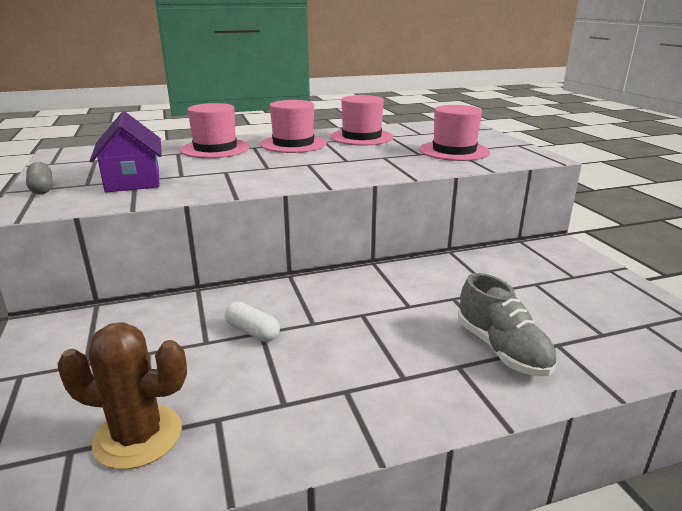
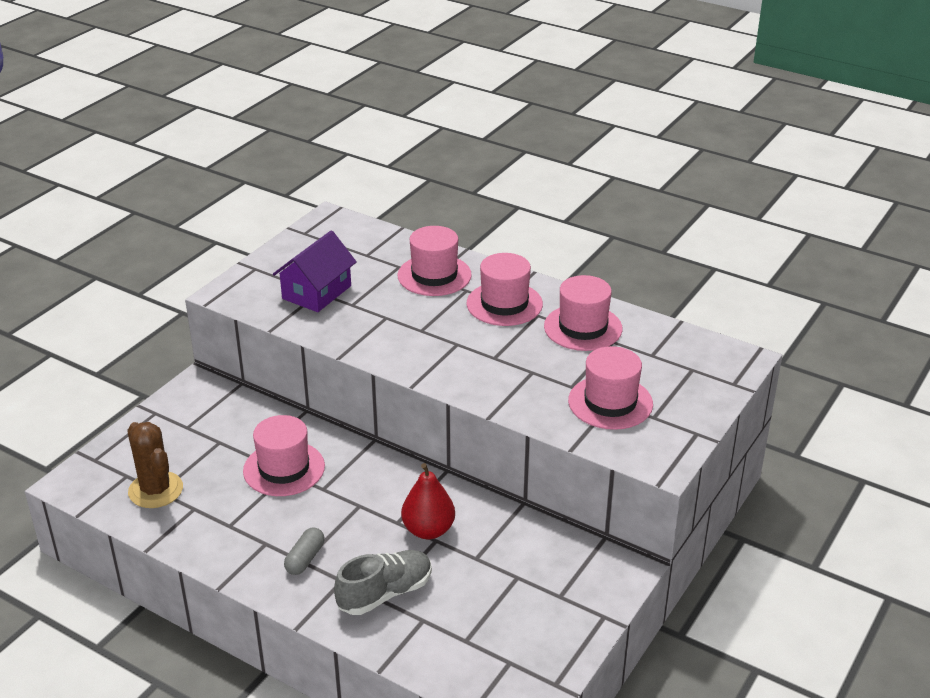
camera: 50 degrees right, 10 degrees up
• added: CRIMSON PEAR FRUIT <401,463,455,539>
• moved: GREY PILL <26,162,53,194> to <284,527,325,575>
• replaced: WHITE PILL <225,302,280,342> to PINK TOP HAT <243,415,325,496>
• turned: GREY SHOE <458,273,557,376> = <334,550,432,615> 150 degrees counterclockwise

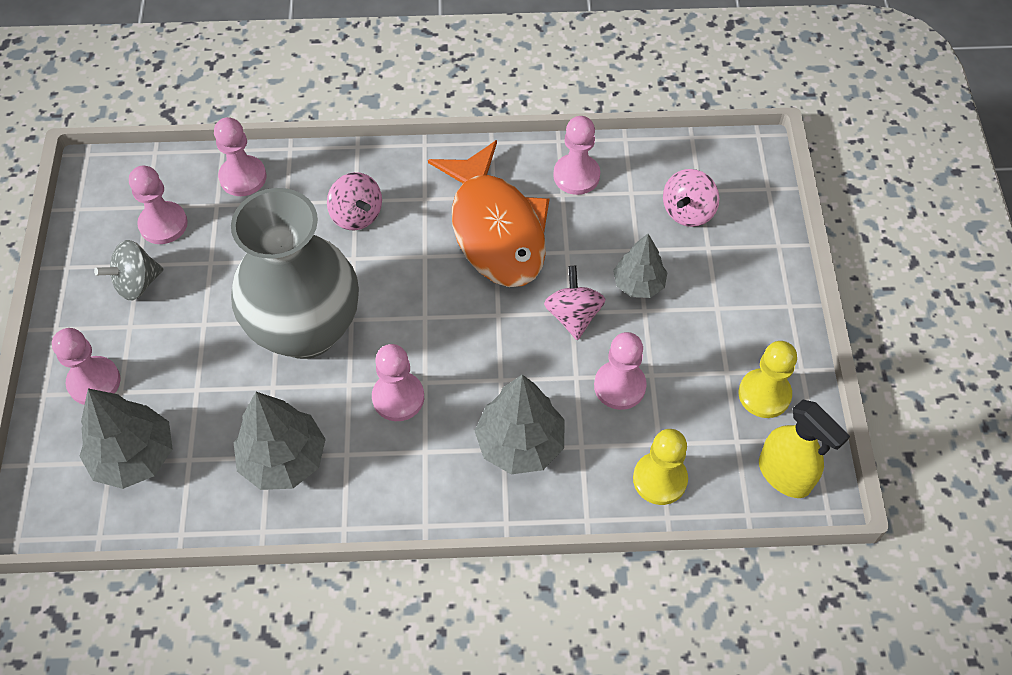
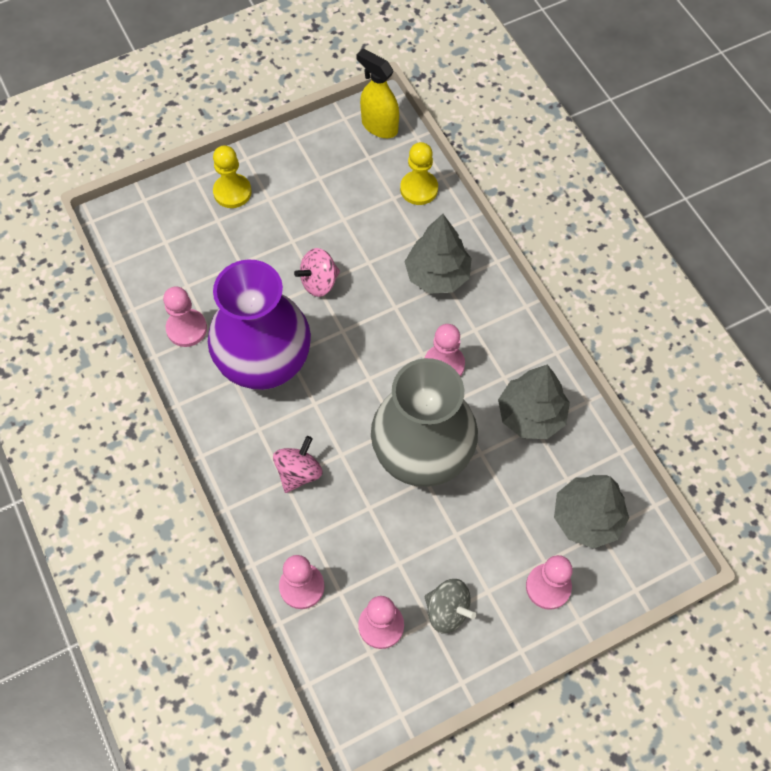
camera: 115 degrees left, 5 degrees up
• removed: PINK CHESS PAWN <594,332,647,410>
• removed: GREY TOY TREE <613,234,668,298>
• removed: PINK SPINNING TOP <663,169,719,227>
• moved: BRIGHT YELLOW CHESS PAWN <739,341,797,418> to <213,146,252,208>
• replaced: ORANGE TOY FISH <428,140,549,287> to PURPLE TALL VASE <208,260,311,390>
• turned: BRIGHT YELLOW SPRAY BOTTLE <759,400,850,498> = <356,49,399,138> 75 degrees counterclockwise

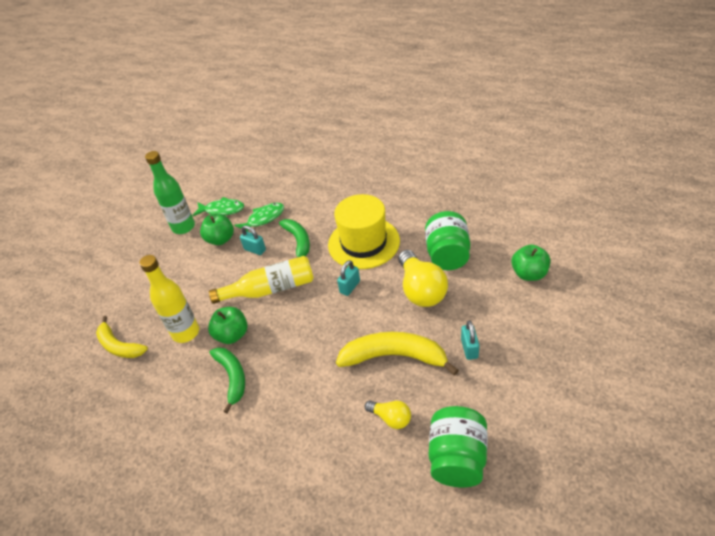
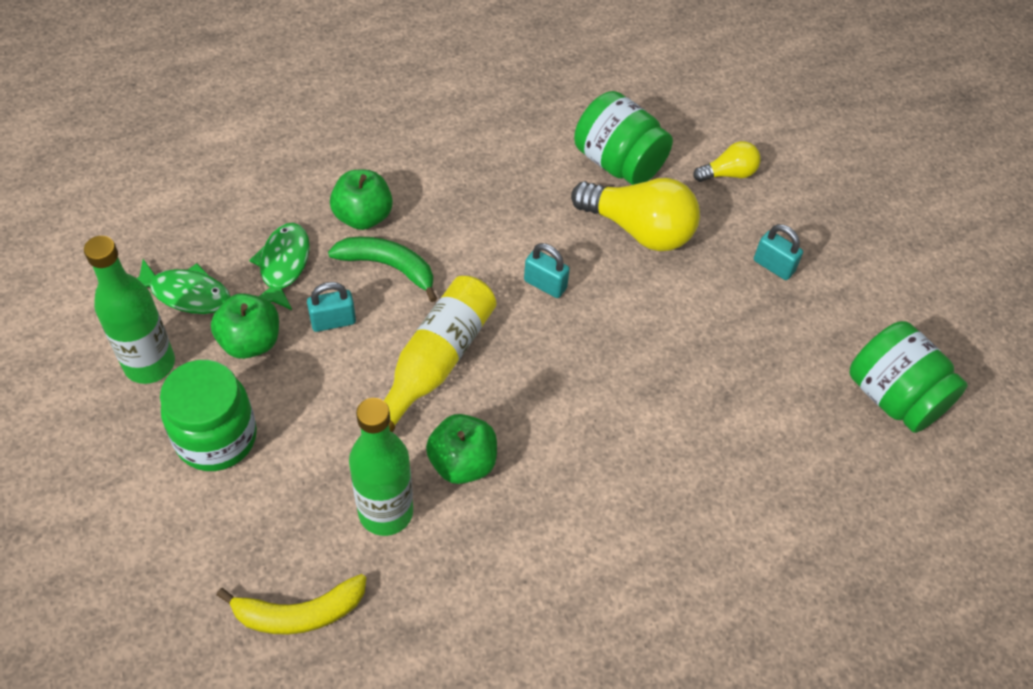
camera: 55 degrees left, 10 degrees up
• removed: GREEN BANANA FRUIT <209,347,245,413>
• removed: BRIGHT YELLOW TOP HAT <328,194,400,269>
• removed: BRIGHT YELLOW BANANA FRUIT <336,332,459,375>
• added: GREEN JAM JAR <160,360,257,471>
• moved: BRIGHT YELLOW BULB <364,400,411,429> to <693,141,761,182>
• moved: GREEN TOY APPLE <511,244,550,281> to <330,170,393,230>
• recoloured: BRIGHT YELLOW DRINK BOTTLE <139,255,199,343> to GREEN DRINK BOTTLE <349,398,413,536>
• turned: GREEN TOY FISH <192,197,244,216> = <137,259,231,314> 60 degrees clockwise
• turned: AQUA LOCK <337,260,360,296> = <524,243,570,298> 45 degrees counterclockwise

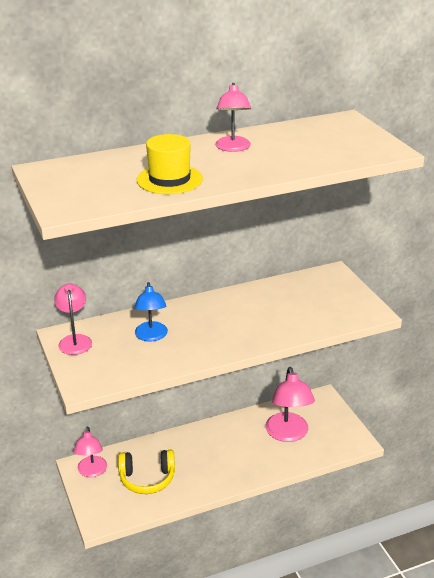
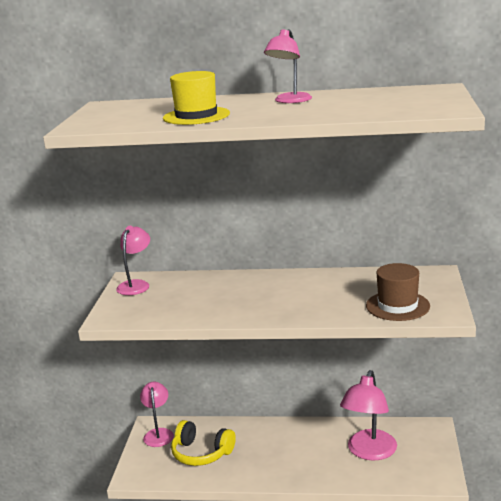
camera: 30 degrees right, 10 degrees down
• removed: BLUE LAMP <134,282,168,341>
• added: RUSSET TOP HAT <366,263,430,321>
• turned: PINK LAMP <74,427,107,477> = <140,382,174,447> 150 degrees clockwise

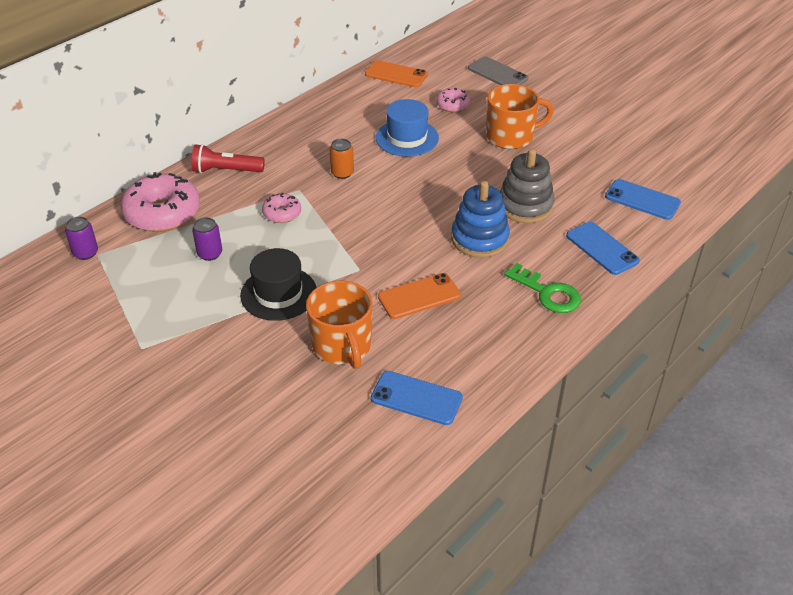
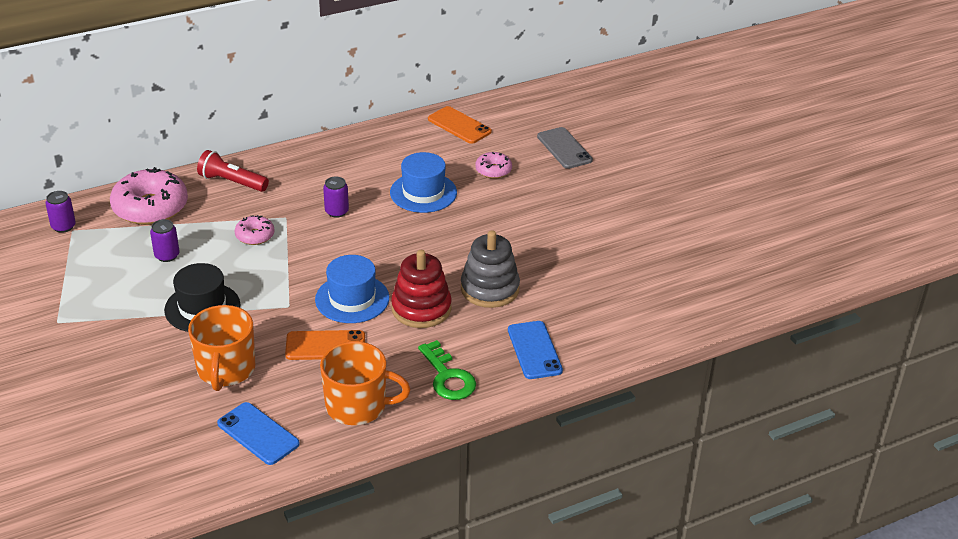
camera: 20 degrees right, 5 degrees down
• removed: BLUE SMARTPHONE <605,179,681,220>
• added: BLUE TOP HAT <315,255,389,323>
• moved: ORANGE COFFEE MUG <486,84,554,149> to <320,341,410,425>
• recoloured: ORANGE TIN <329,139,354,179> to PURPLE TIN <323,176,349,218>
• recoloured: BLUE STACKING RINGS <451,181,510,258> to CRIMSON STACKING RINGS <391,250,452,328>

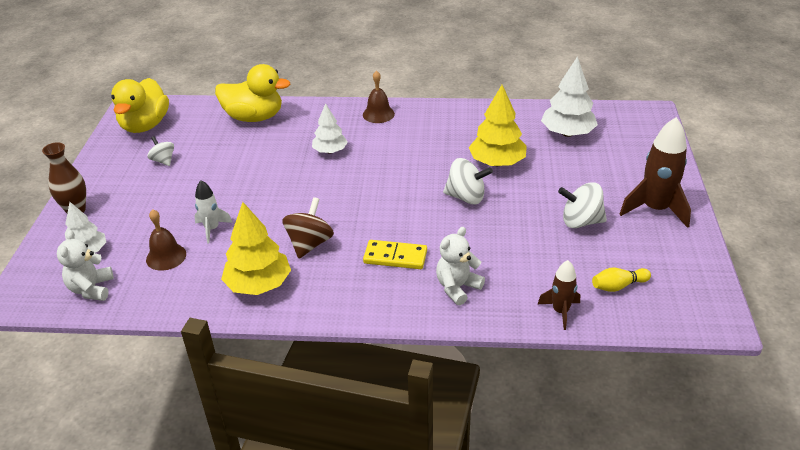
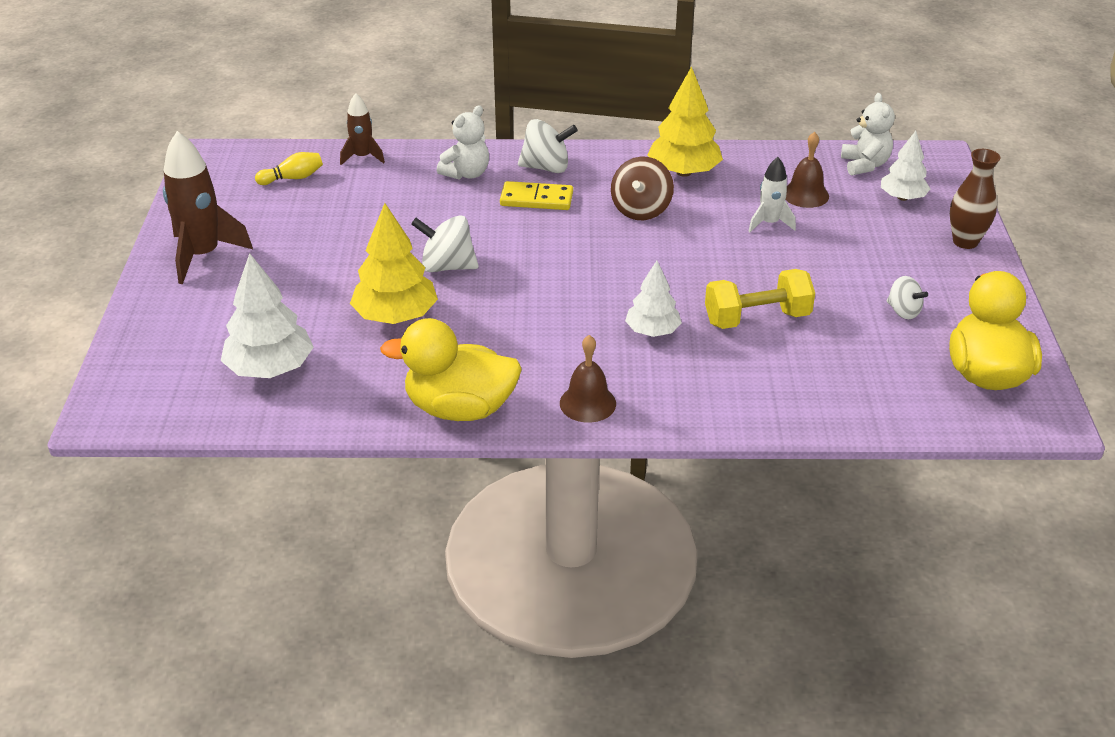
camera: 175 degrees right, 0 degrees up
• added: BRIGHT YELLOW FREE WEIGHT <705,269,815,329>
• moved: BRIGHT YELLOW DUCK <215,64,290,122> to <380,318,522,421>
• moved: WHITE SPINNING TOP <558,182,607,228> to <518,119,578,173>

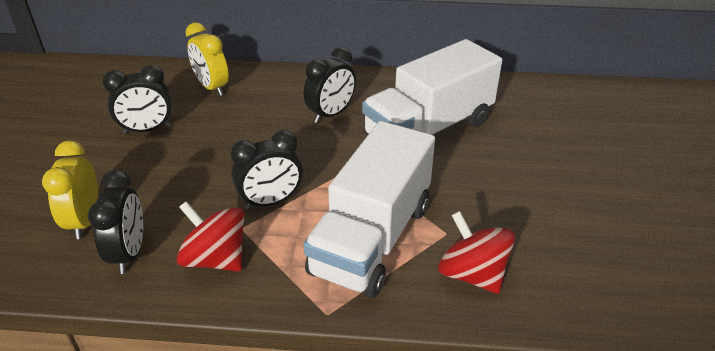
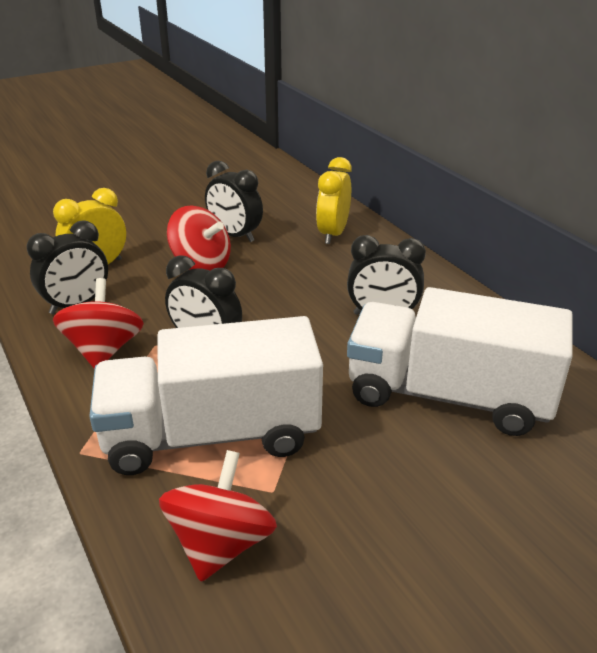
camera: 55 degrees right, 5 degrees down
• added: CRIMSON SPINNING TOP <167,206,231,271>

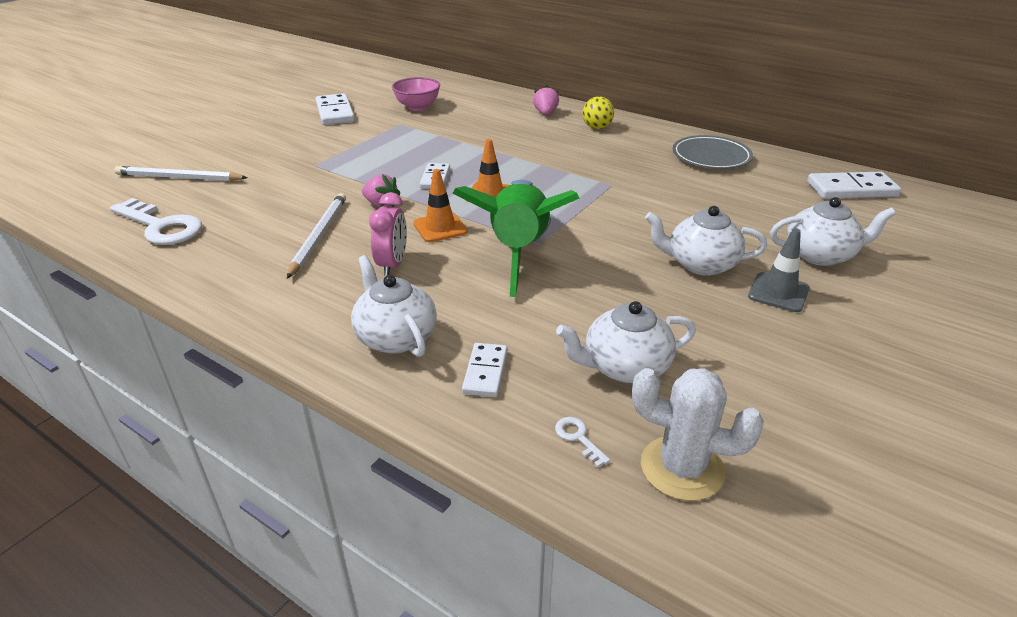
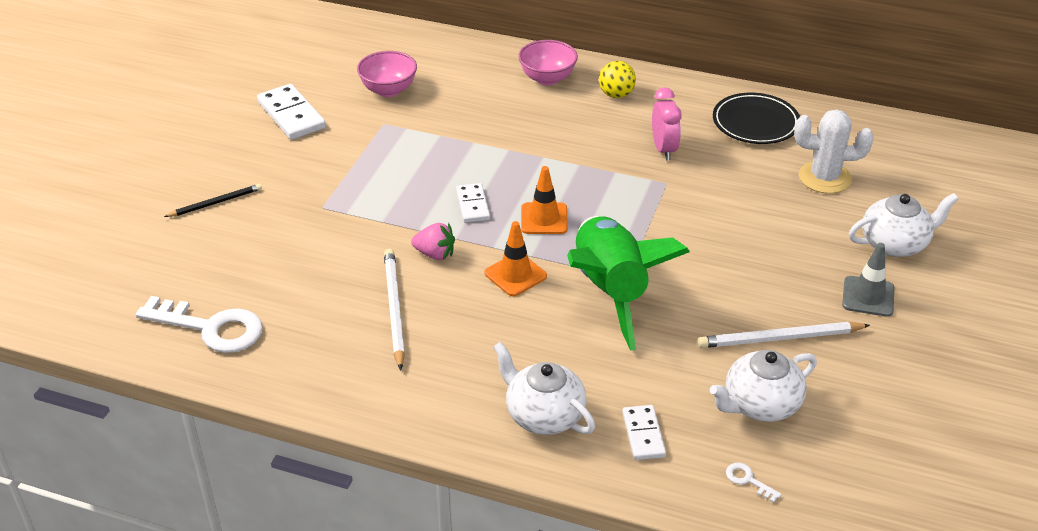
camera: 15 degrees left, 5 degrees up
• removed: WHITE CHINA TEAPOT <645,206,767,276>
• removed: WHITE DOMINO TILE <807,172,901,199>
• added: BLACK WOODEN PENCIL <164,184,262,217>
• moved: WHITE WOODEN PENCIL <114,166,248,181> to <698,322,870,348>
• moved: PINK BEDSIDE CLOCK <369,192,407,276> to <652,87,682,160>
• moved: WHITE SAGUARO CACTUS <632,368,764,501> to <794,109,874,194>
• replaced: PINK BERRY <533,85,559,115> to PINK SERVING BOWL <518,40,578,86>
• recoloured: GREY DINNER PLATE <673,135,753,169> to BLACK DINNER PLATE <713,93,800,144>

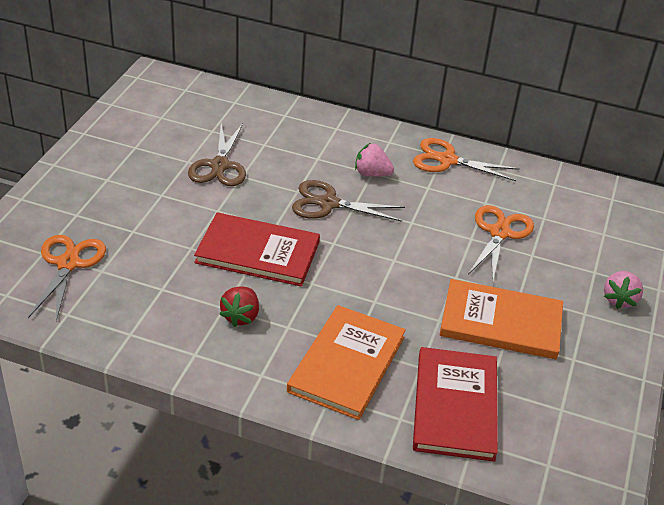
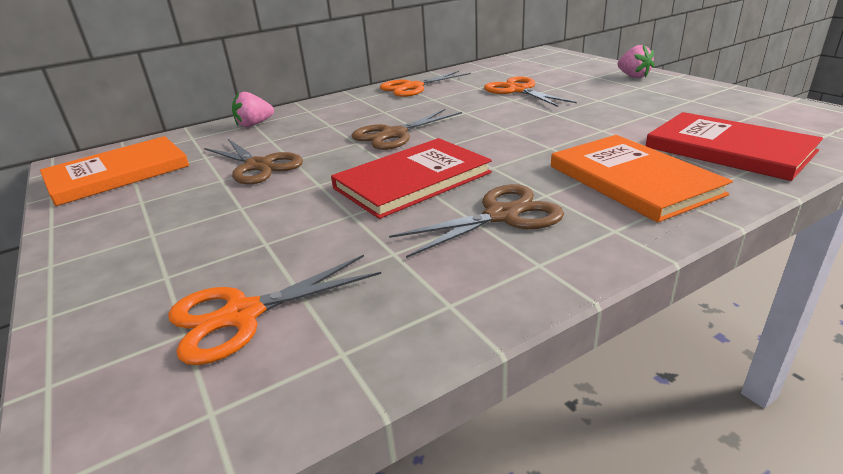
camera: 45 degrees left, 10 degrees down
• moved: PINK BERRY <355,143,394,177> to <232,92,274,127>
• moved: ORANGE BOOK <439,279,563,359> to <40,136,189,206>
• replaced: CRIMSON BERRY <219,286,259,327> to RUSSET PAIR OF SCISSORS <389,184,564,258>
• turned: ORANGE PAIR OF SCISSORS <28,235,106,321> = <168,255,381,365> 75 degrees counterclockwise

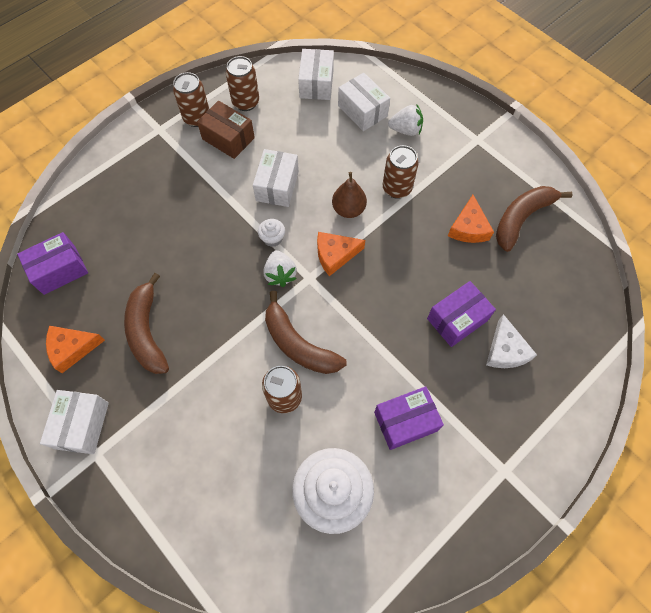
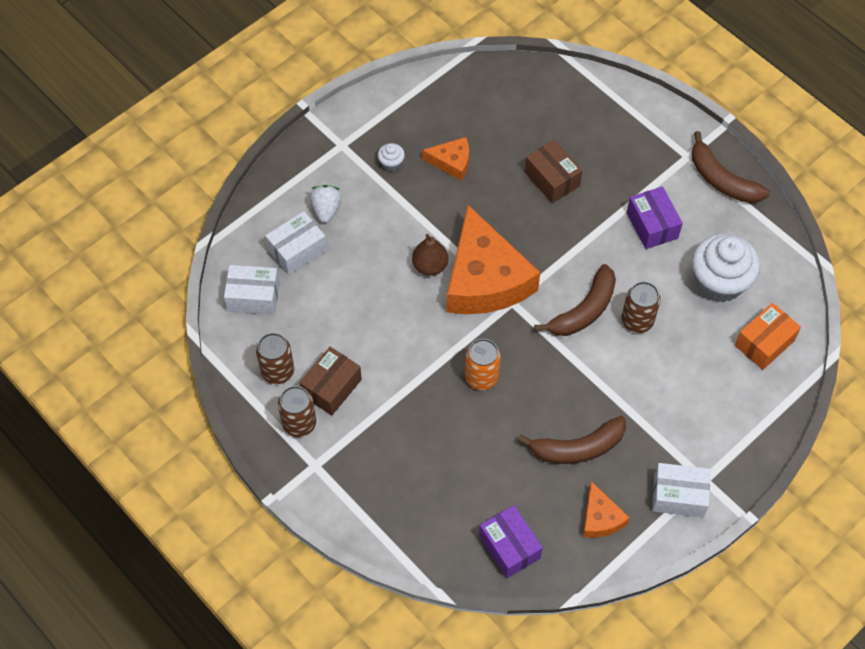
camera: 90 degrees left, 5 degrees down
• removed: WHITE PACKAGE <253,149,299,207>
• removed: WHITE BERRY <263,250,297,287>
• removed: RUSSET TIN <383,145,418,199>
• removed: WHITE CHEESE WEDGE <486,314,537,368>
• added: ORANGE TIN <465,339,501,390>
• added: ORANGE PACKAGE <735,303,801,370>
• moved: WHITE MUFFIN <258,219,285,247> to <378,143,405,171>
• moved: RUSSET BANANA FRUIT <496,186,573,252> to <692,131,770,203>
• recoloured: PURPLE PACKAGE <427,281,496,347> to RUSSET PACKAGE <525,140,583,203>
• resized: ORANGE CHEESE WEDGE <317,232,365,276> = <447,205,540,314> x2.16

